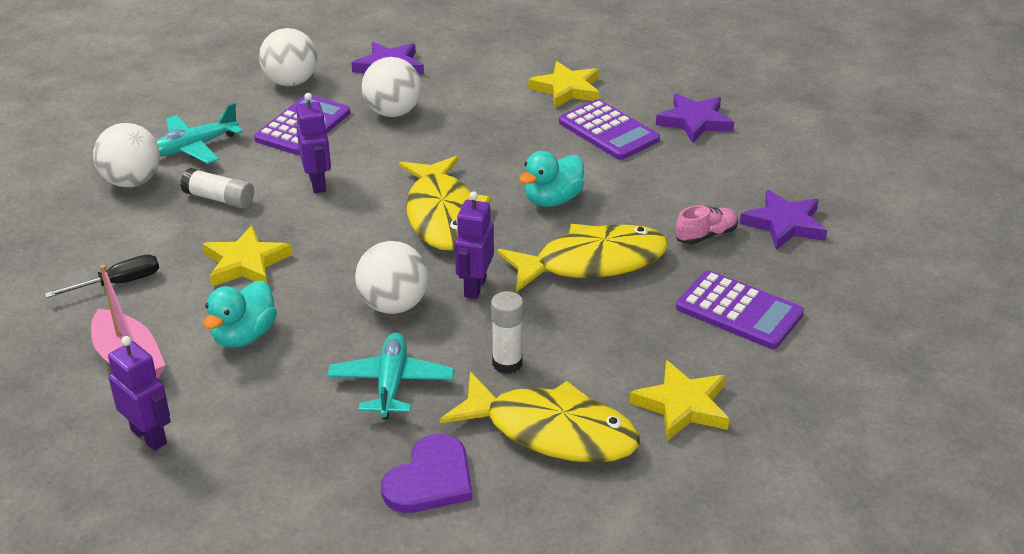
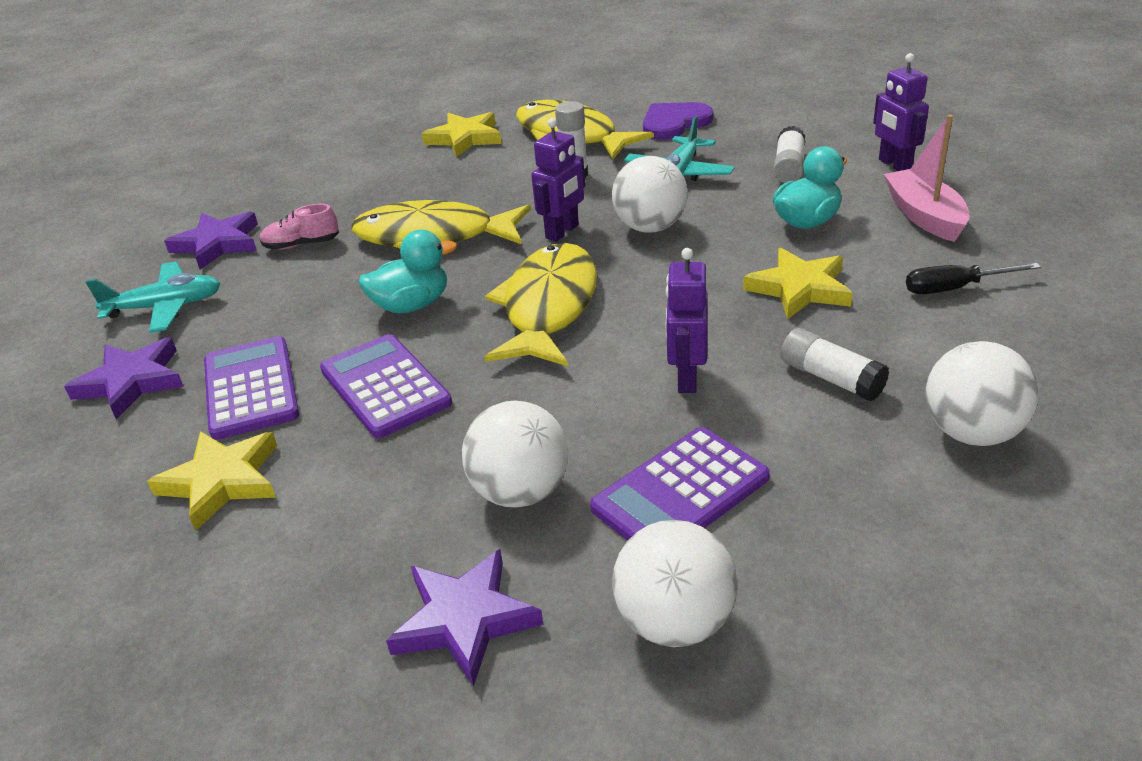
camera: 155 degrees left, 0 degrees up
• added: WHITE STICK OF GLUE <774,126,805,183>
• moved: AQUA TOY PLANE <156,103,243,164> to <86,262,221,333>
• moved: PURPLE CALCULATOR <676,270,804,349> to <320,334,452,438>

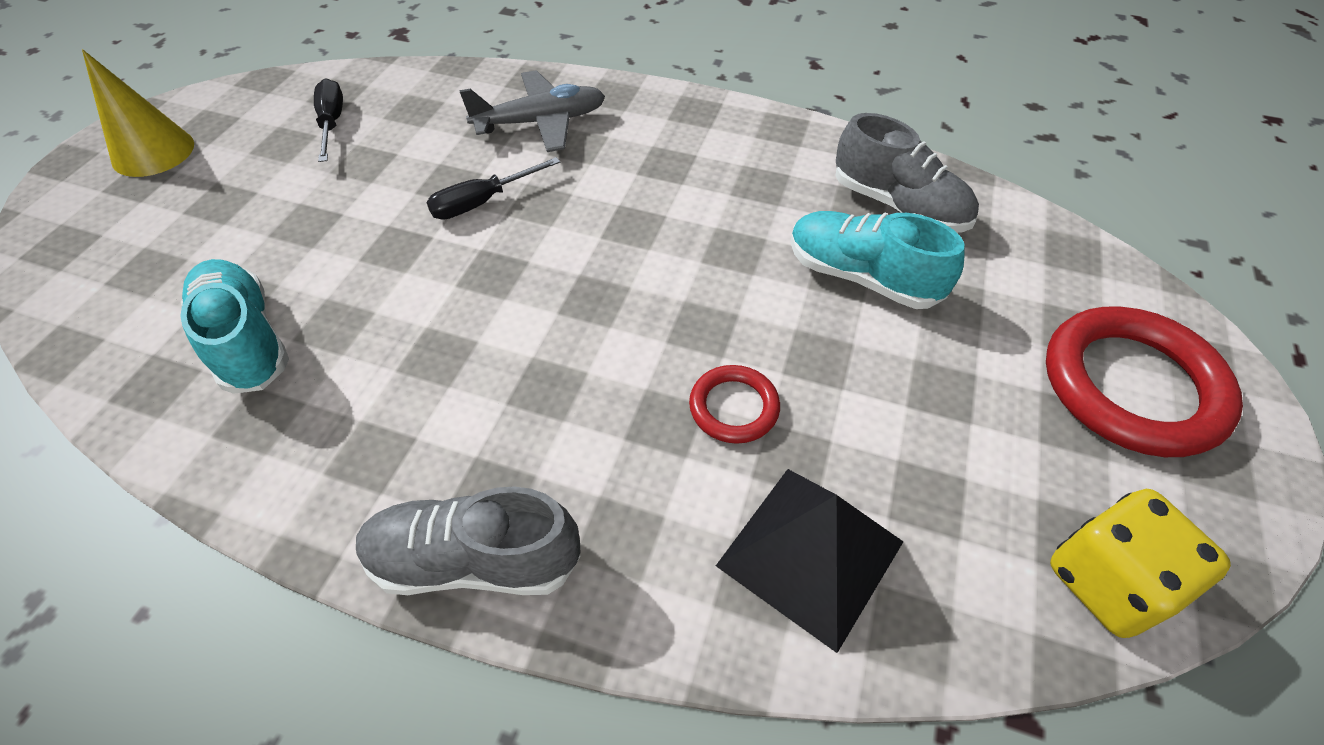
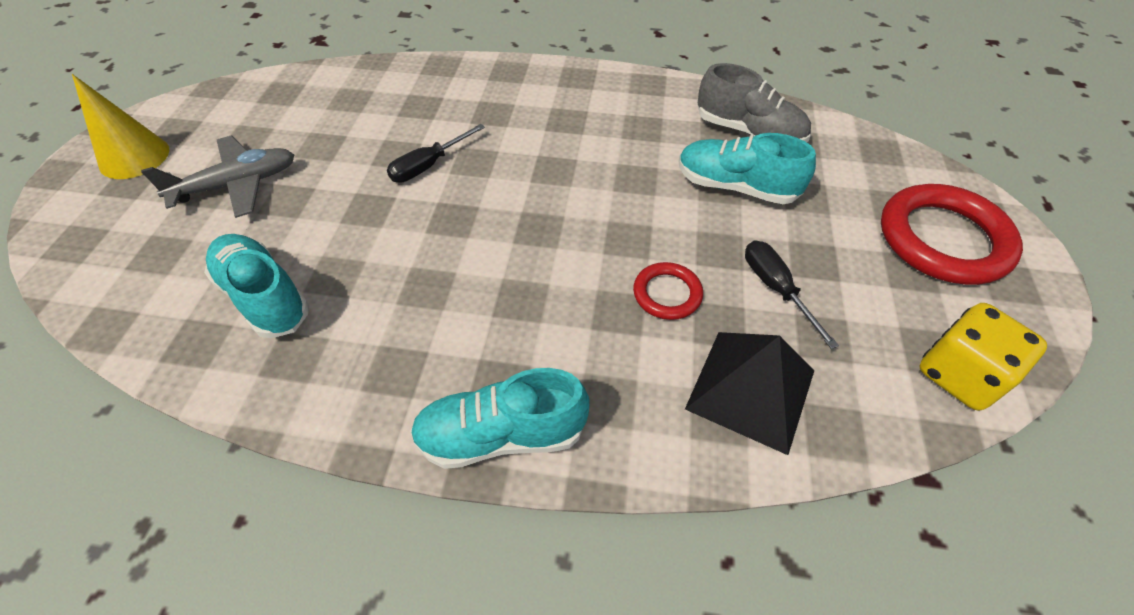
camera: 10 degrees left, 0 degrees up
• moved: BLACK FLAT SCREWDRIVER <314,78,343,162> to <745,240,839,349>
• moved: GREY TOY PLANE <459,70,605,152> to <141,135,294,218>
• recoloured: GREY SHOE <356,487,581,595> to AQUA SHOE <410,368,590,469>

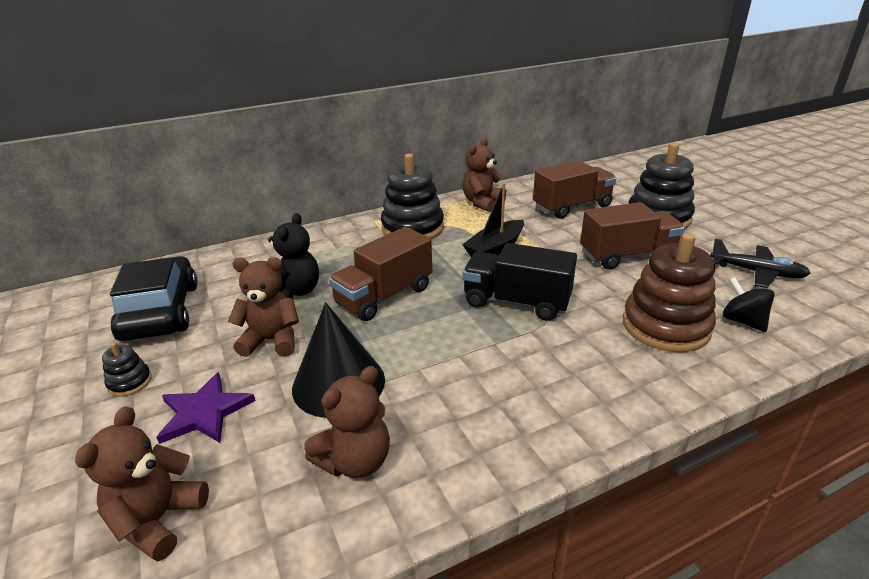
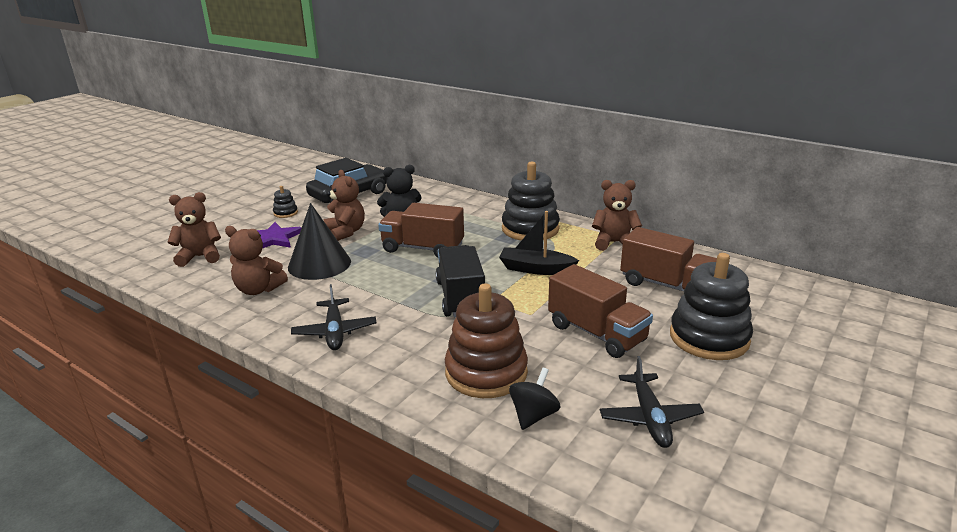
camera: 60 degrees right, 5 degrees down
• added: BLACK TOY PLANE <291,284,377,350>

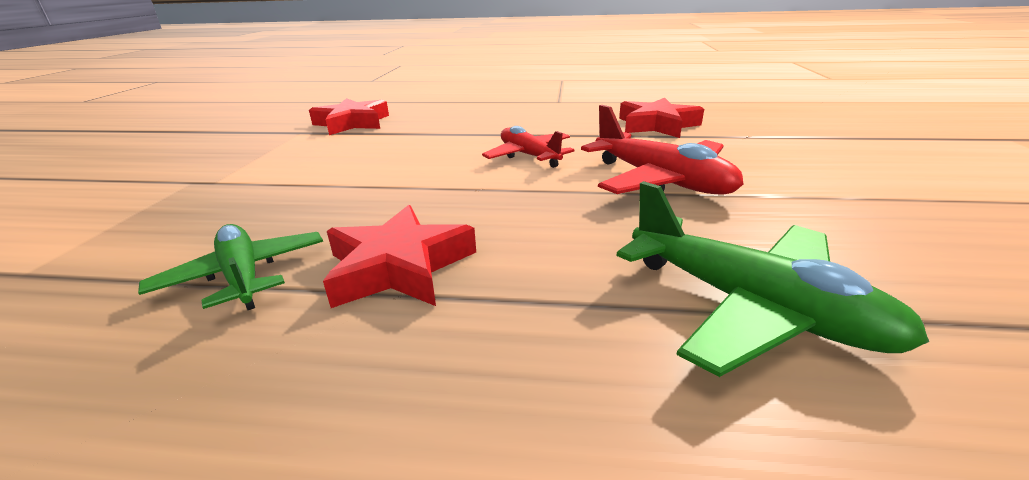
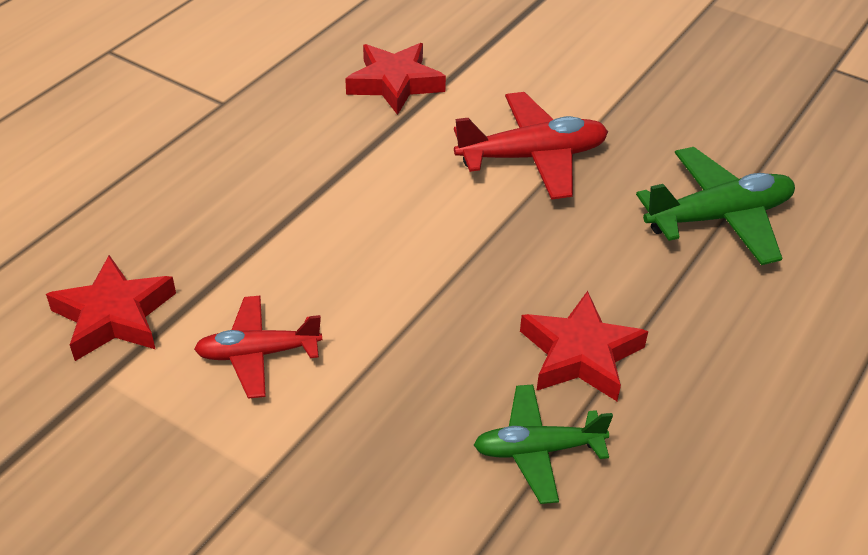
camera: 65 degrees left, 15 degrees up
• moved: CRIMSON TOY PLANE <482,126,575,168> to <194,296,322,399>

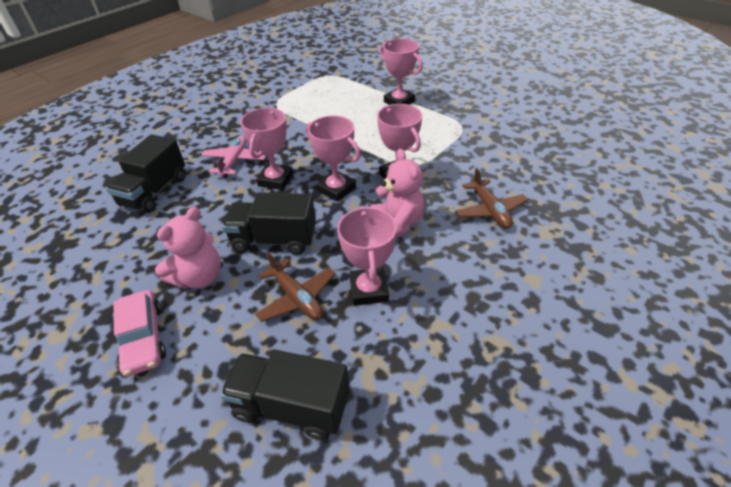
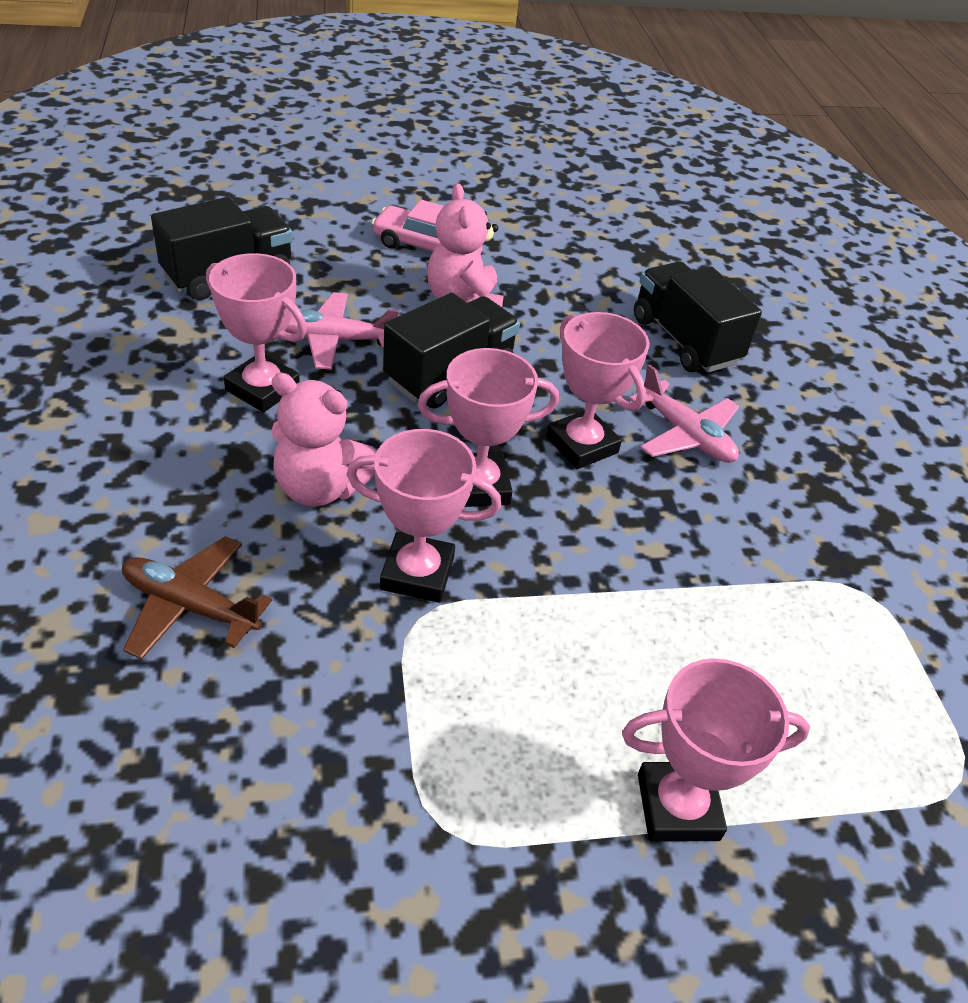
camera: 125 degrees right, 0 degrees up
• recoloured: RUSSET TOY PLANE <255,252,336,322> to PINK TOY PLANE <285,292,399,370>

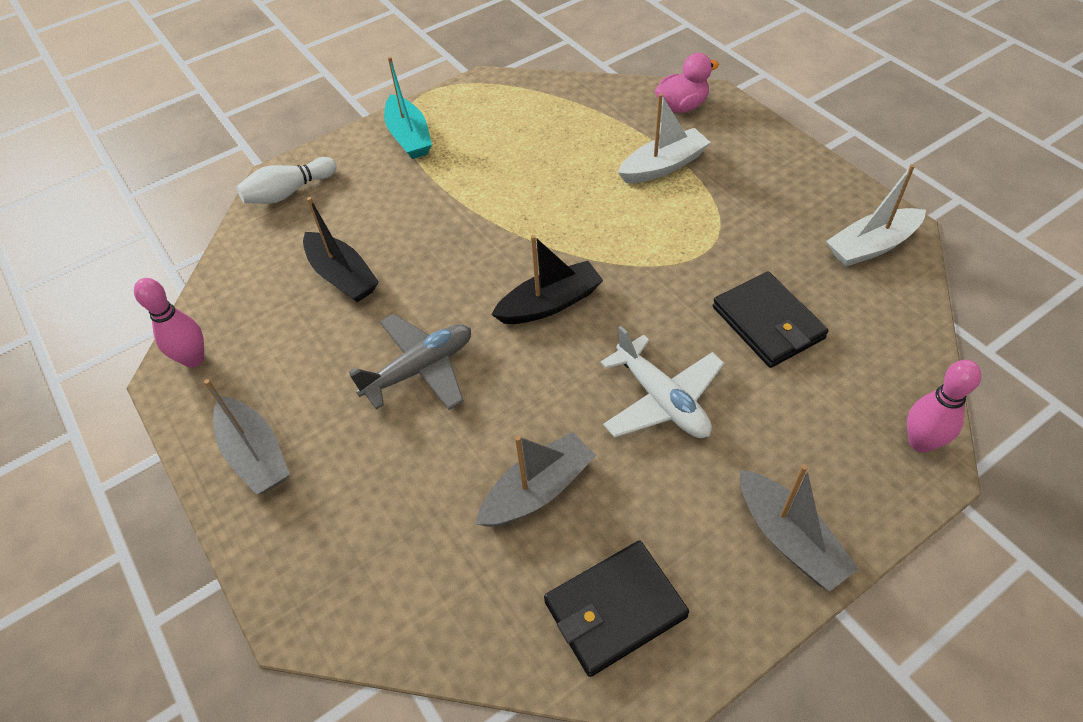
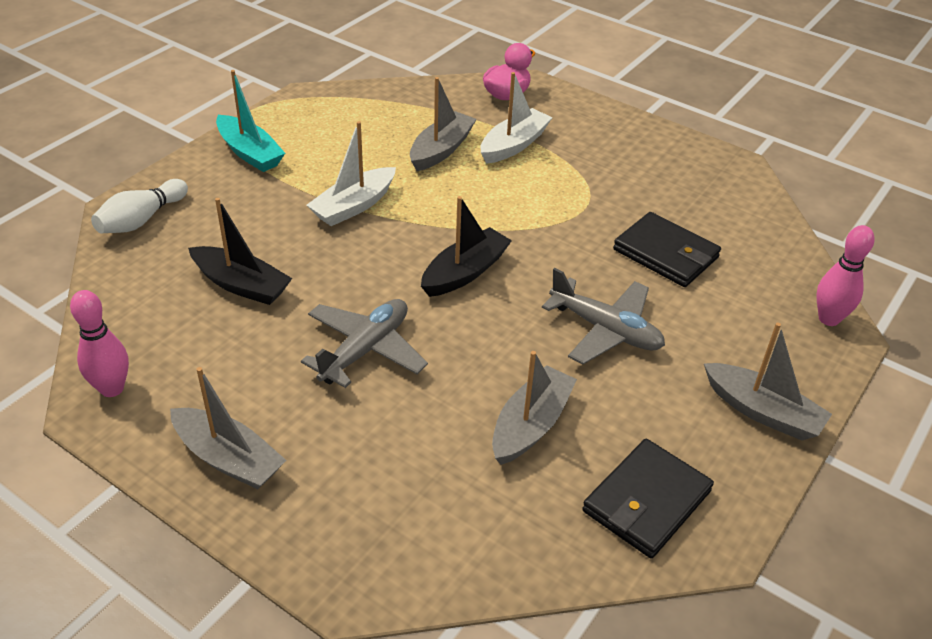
camera: 25 degrees left, 10 degrees down
• added: GREY SAILBOAT <410,77,477,171>
• moved: WHITE SAILBOAT <826,164,926,267> to <307,121,396,226>
• recoloured: WHITE TOY PLANE <601,326,724,438> to GREY TOY PLANE <542,268,665,364>

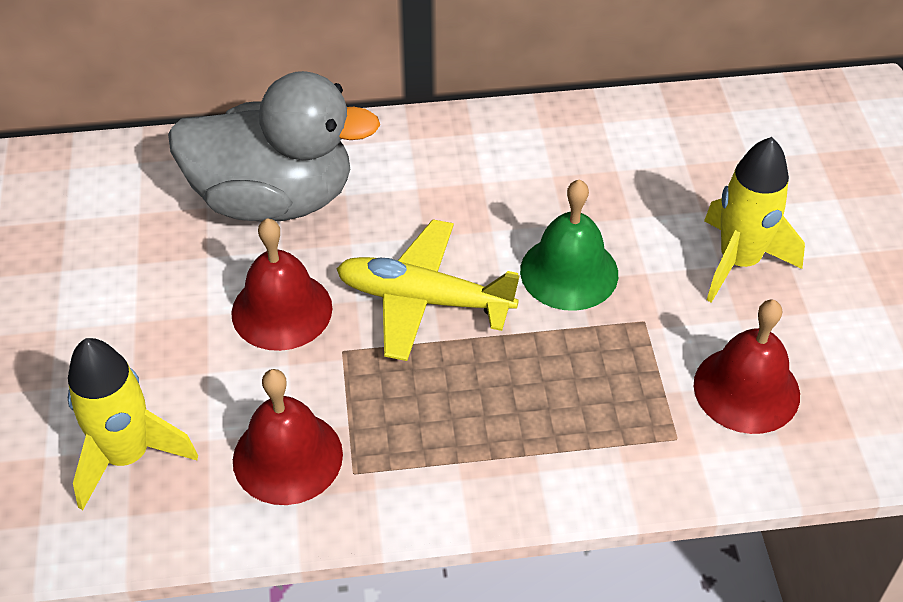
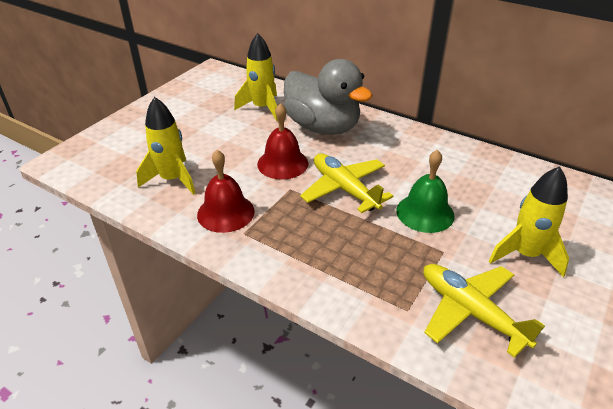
camera: 40 degrees right, 10 degrees down
• added: BRIGHT YELLOW SPACESHIP <234,33,278,121>
• replaced: CRIMSON SCHOOL BELL <694,300,800,434> to BRIGHT YELLOW TOY PLANE <423,264,545,358>

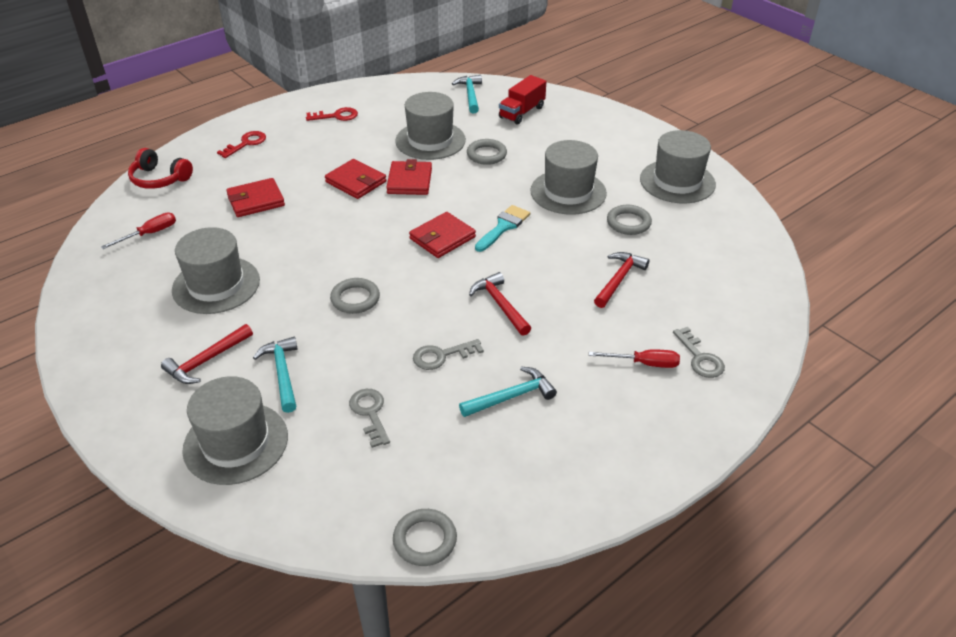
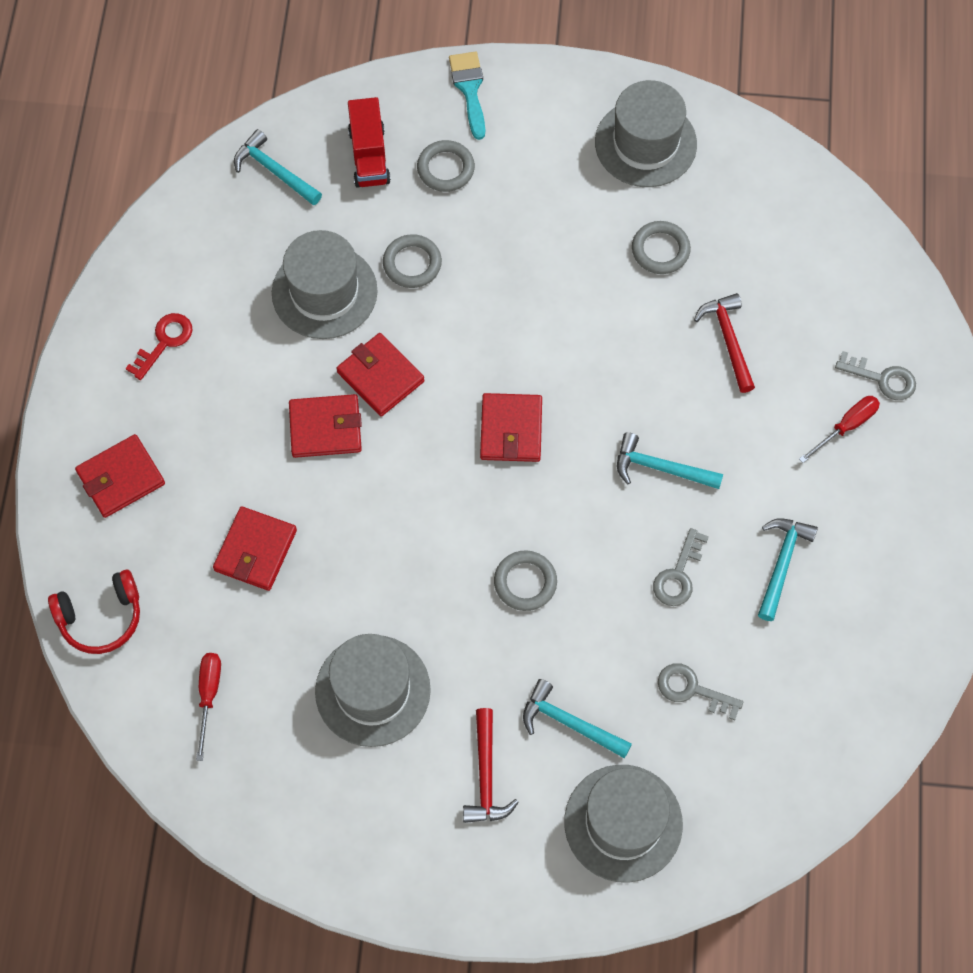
camera: 45 degrees left, 25 degrees up
• removed: GREY TOP HAT <530,140,607,215>
• moved: GREY TORUS <393,509,457,566> to <417,140,475,192>
• moved: AQUA BRUSH <475,205,530,252> to <449,52,485,140>
• replaced: CRIMSON DOOR KEY <217,131,266,158> to CRIMSON WALLET <75,434,165,518>
• recoloured: CRIMSON HAMMER <469,272,531,336> to AQUA HAMMER <617,432,723,489>

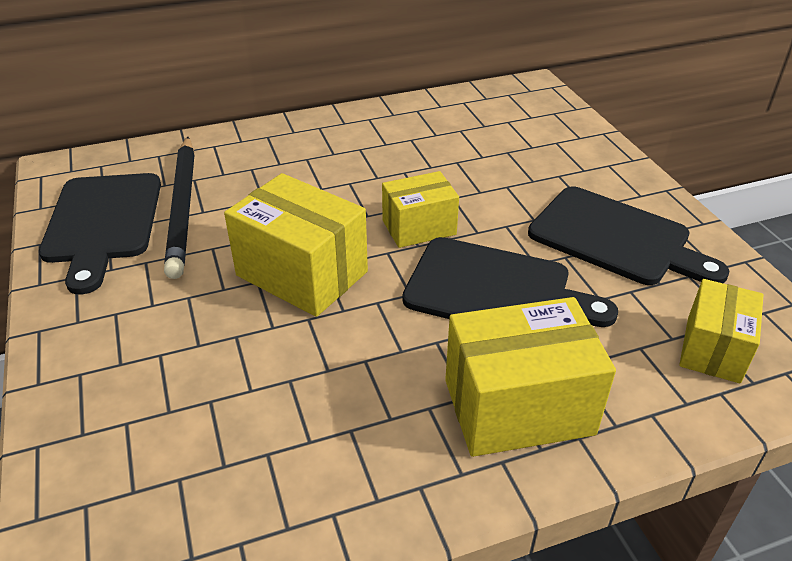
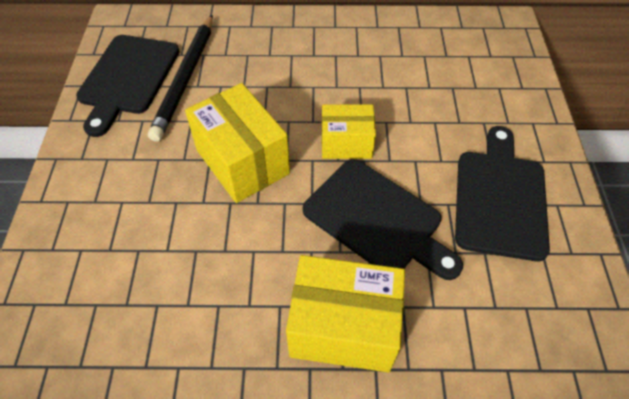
camera: 20 degrees right, 15 degrees up
• removed: BRIGHT YELLOW PACKAGE <679,279,764,384>
• turned: BLACK BREAD BOARD <528,187,729,285> = <455,126,550,261> 135 degrees counterclockwise

